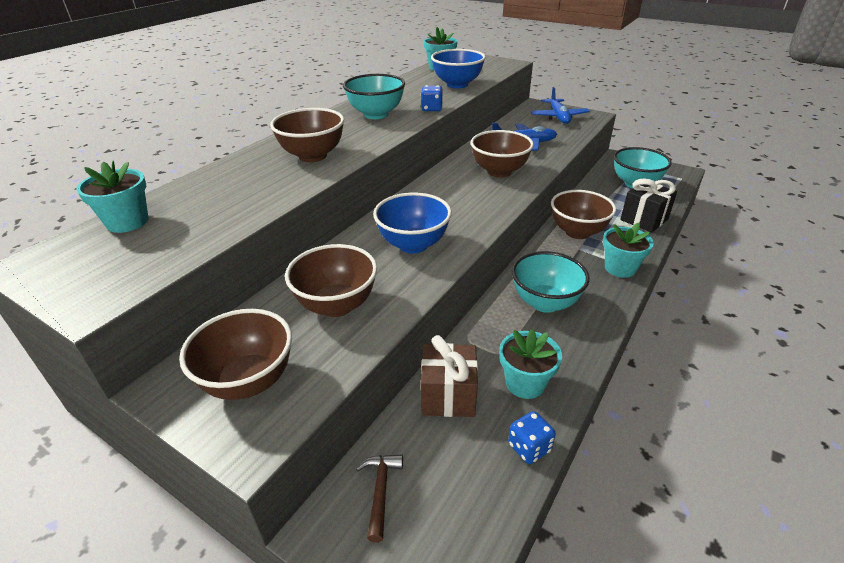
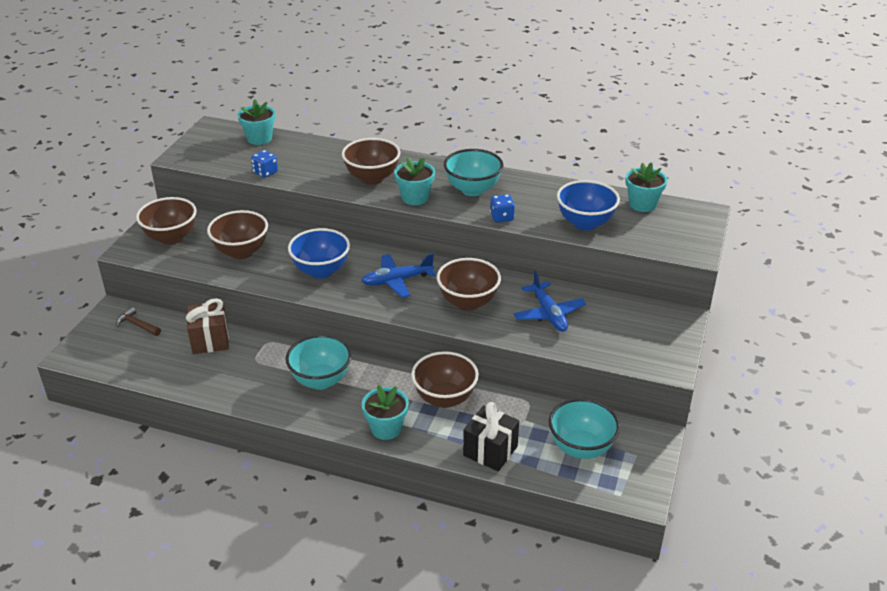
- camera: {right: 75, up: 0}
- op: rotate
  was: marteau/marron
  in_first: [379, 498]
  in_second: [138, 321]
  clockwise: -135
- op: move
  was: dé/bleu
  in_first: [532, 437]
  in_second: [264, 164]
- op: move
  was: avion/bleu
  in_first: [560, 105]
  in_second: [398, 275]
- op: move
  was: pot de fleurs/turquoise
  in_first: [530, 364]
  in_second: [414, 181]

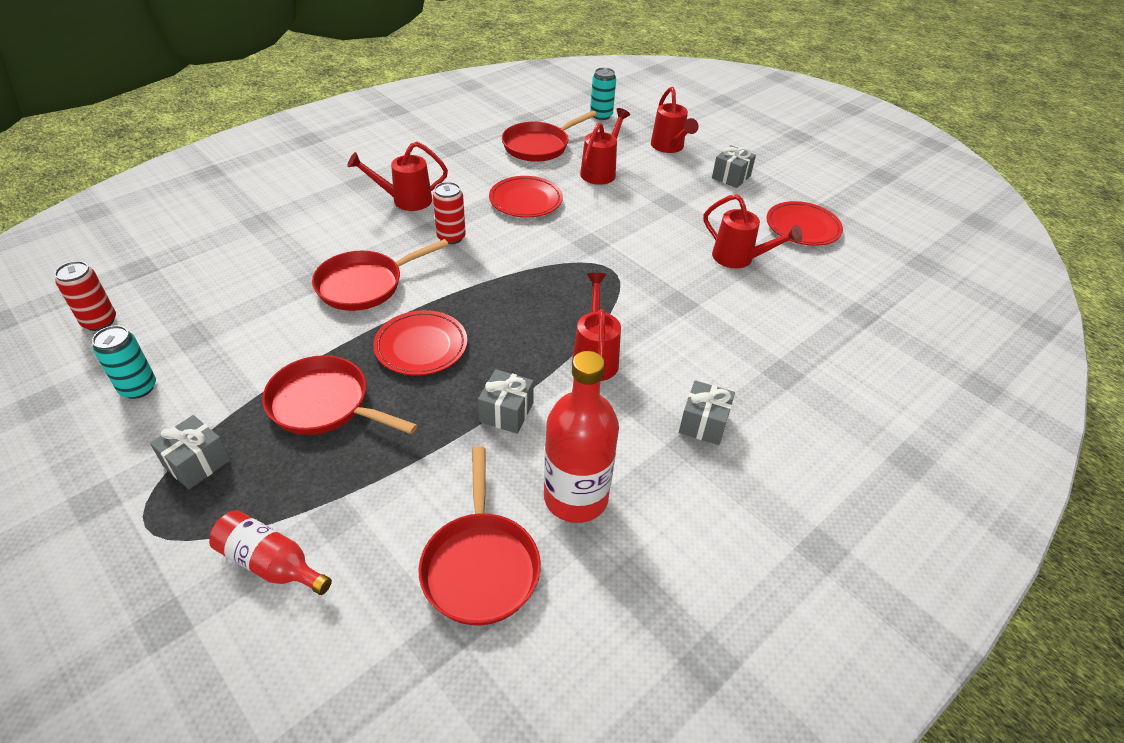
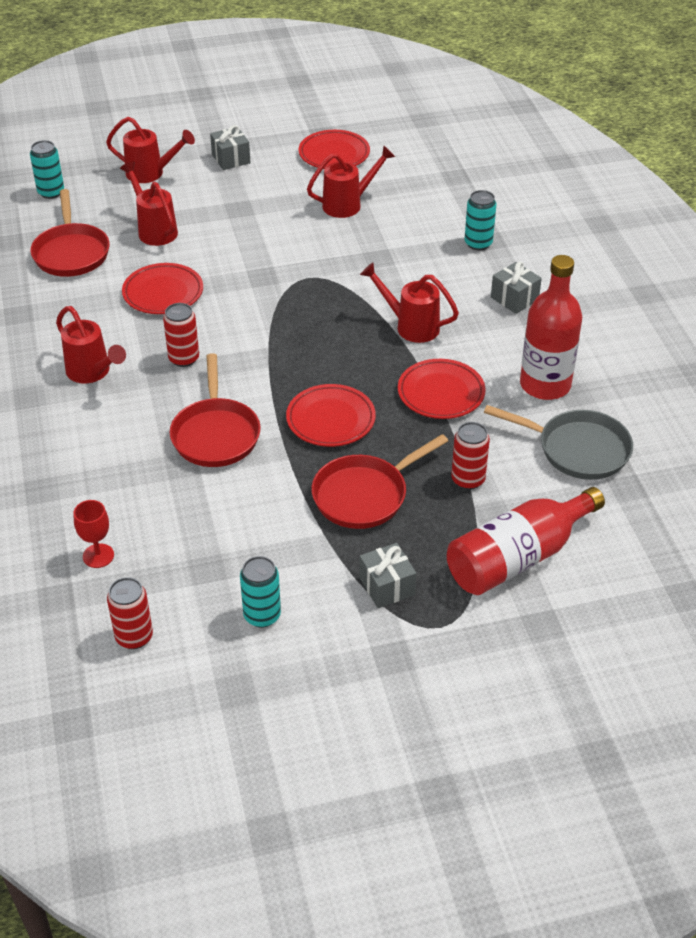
- camera: {right: -60, up: 0}
- op: rotate
  was: arrosoir/rouge
  in_first: [397, 176]
  in_second: [91, 344]
  clockwise: -60
- op: insert
  now: verre à pied/rouge
  in_second: [94, 534]
- op: replace
  was: cadeau/gris
  now: assiette/rouge
  in_first: [506, 401]
  in_second: [442, 389]
- op: resize
  was: bouteille/rouge
  in_first: [270, 552]
  in_second: [526, 541]
  ratio: 1.65
- op: insert
  now: canette/rouge
  in_second: [470, 456]
- op: insert
  now: canette/turquoise
  in_second: [481, 220]
- op: recolor
  was: poêle/rouge
  now: poêle/gris
  in_first: [480, 535]
  in_second: [558, 442]

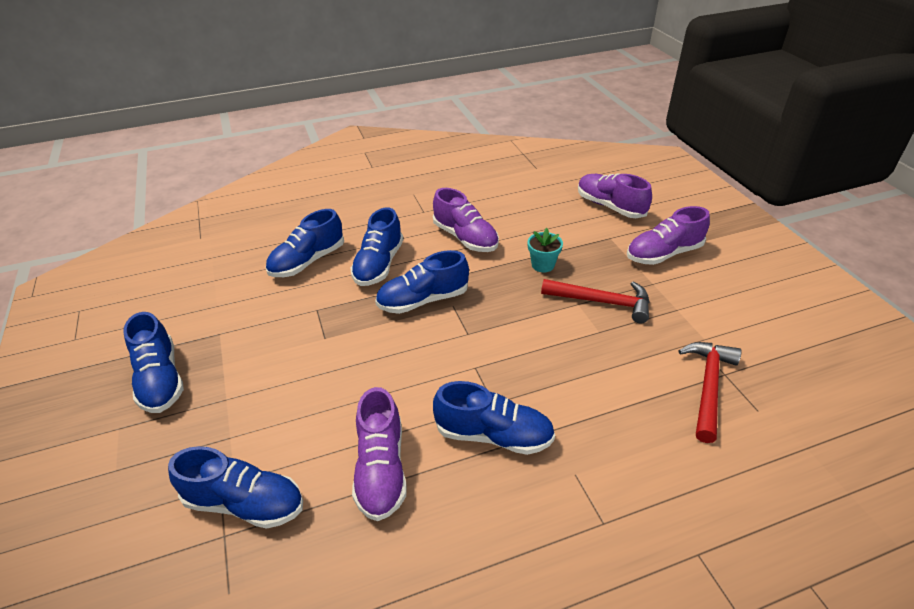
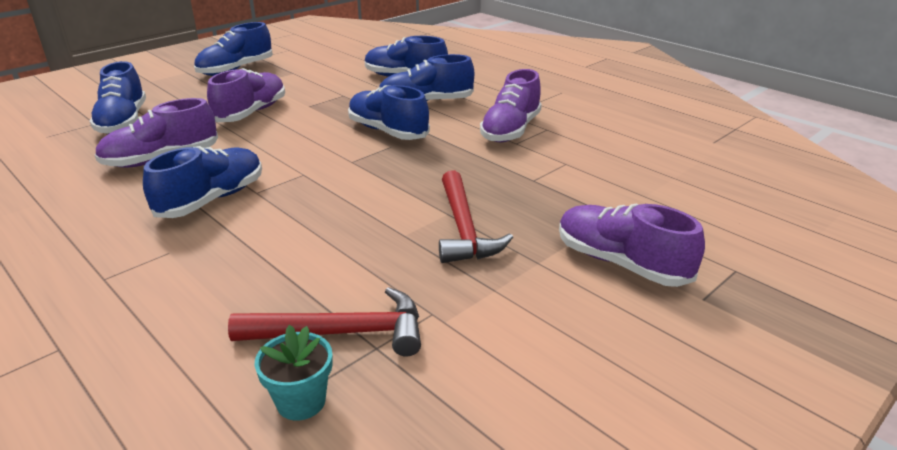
- camera: {right: 65, up: -10}
- op: rotate
  was: chaussure/bleu
  in_first: [494, 418]
  in_second: [202, 182]
  clockwise: -135
- op: move
  was: chaussure/violet
  in_first: [615, 195]
  in_second: [246, 95]
- op: move
  was: pot de fleurs/turquoise
  in_first: [545, 250]
  in_second: [294, 373]

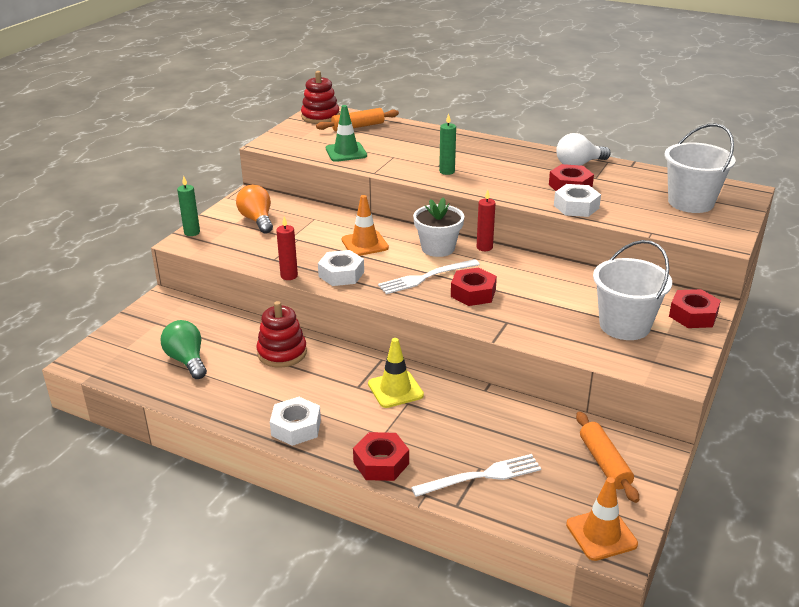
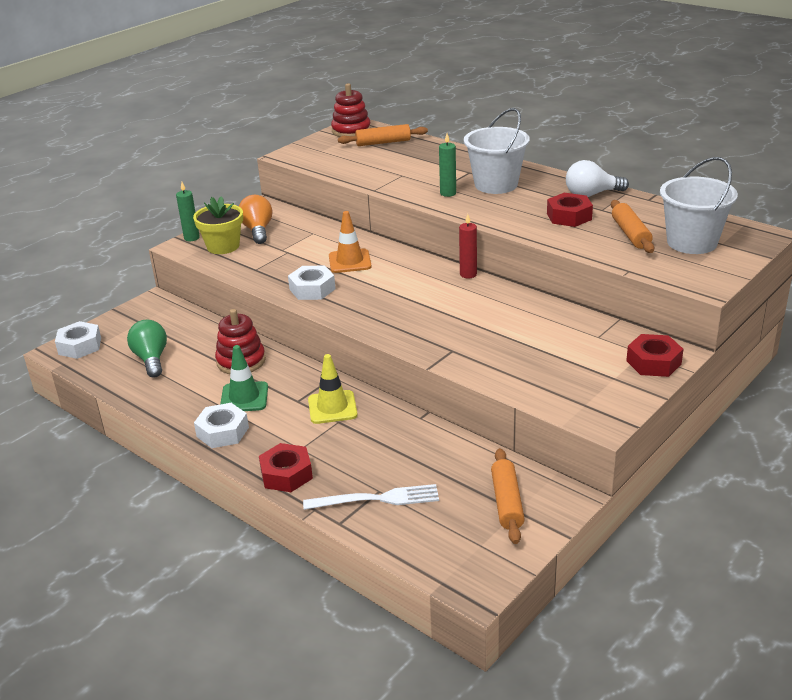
- camera: {right: 15, up: 0}
- op: move
  was: écrou/blanc
  in_first: [577, 200]
  in_second: [78, 340]
- op: insert
  now: pot de fleurs/jaune
  in_second: [218, 225]
- op: move
  was: cône de chantier/vert
  in_first: [346, 133]
  in_second: [244, 378]
- op: move
  was: seau/blanc
  in_first: [632, 290]
  in_second: [497, 151]
- op: insert
  now: rouleau à pâtisserie/orange
  in_second: [632, 226]
- op: delete
  was: bougie/rouge
  in_first: [287, 248]
- op: delete
  was: fourchette/blanc
  in_first: [429, 276]
- op: delete
  was: pot de fleurs/blanc
  in_first: [439, 227]
- op: delete
  was: écrou/rouge
  in_first: [474, 286]
- op: delete
  was: cône de chantier/orange
  in_first: [602, 519]

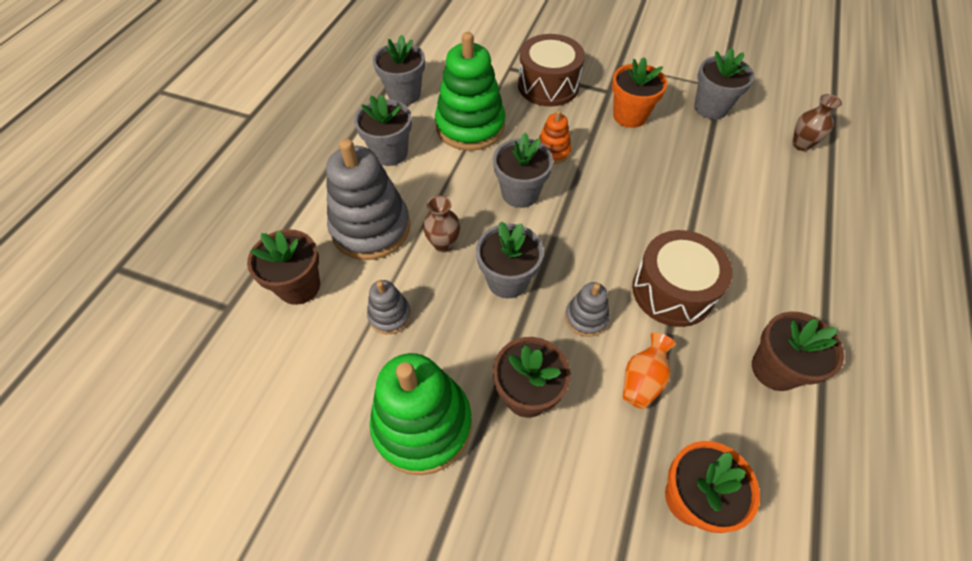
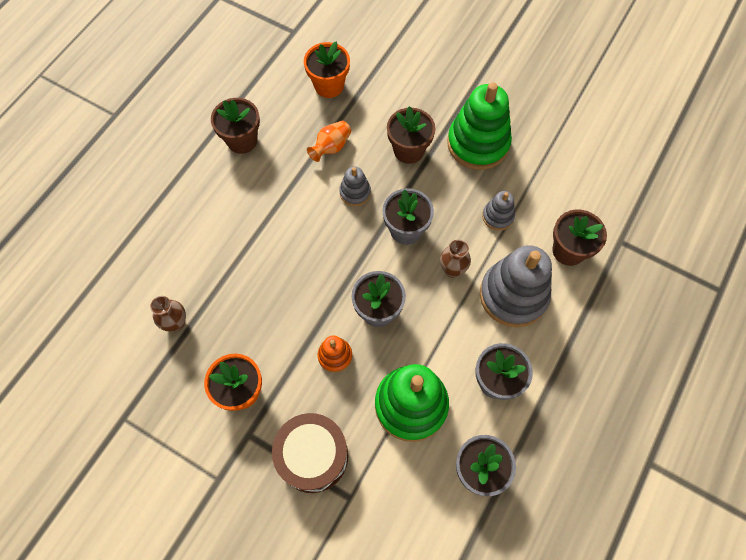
- camera: {right: -170, up: 10}
- op: move
  was: vase/marron
  in_first: [817, 122]
  in_second: [168, 314]
- op: delete
  was: tambour/marron
  in_first: [682, 278]
- op: delete
  was: pot de fleurs/gris
  in_first: [724, 83]

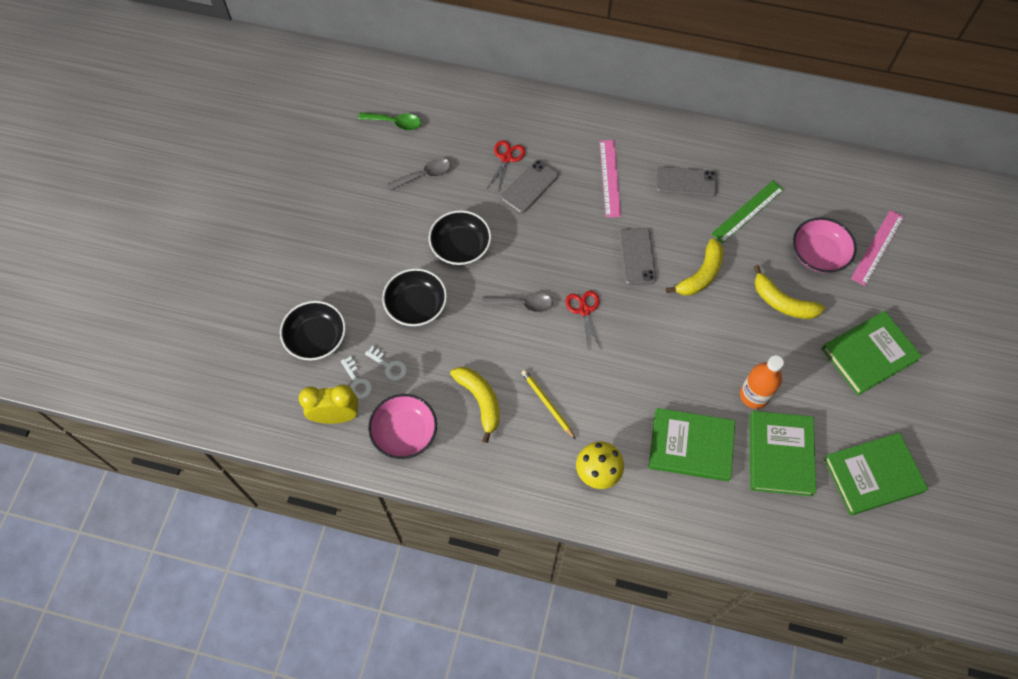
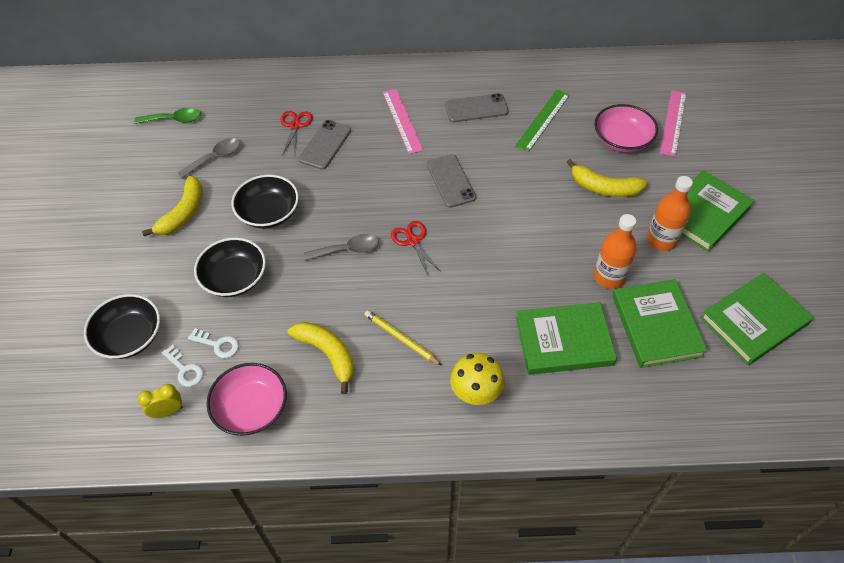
- camera: {right: -15, up: -10}
- op: resize
  was: réveil/jaune
  in_first: [328, 404]
  in_second: [160, 401]
  ratio: 0.6
- op: move
  was: banane/jaune
  in_first: [694, 267]
  in_second: [172, 206]
- op: insert
  now: bouteille/orange
  in_second: [670, 213]

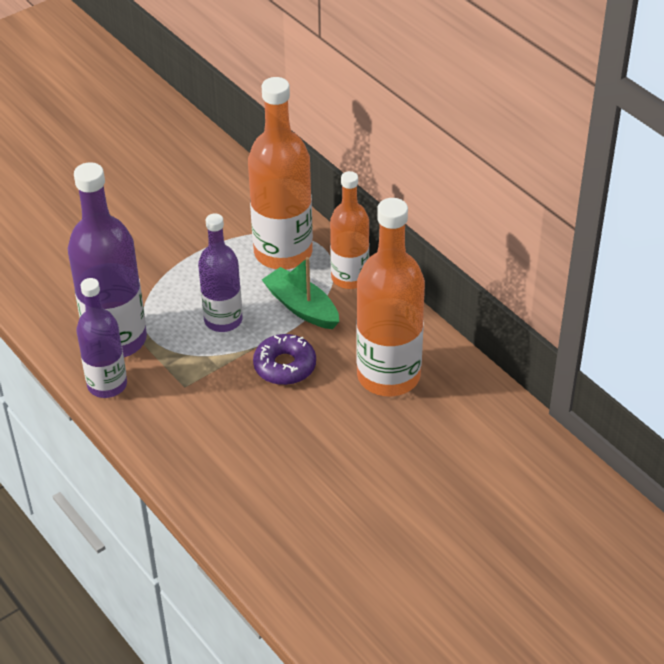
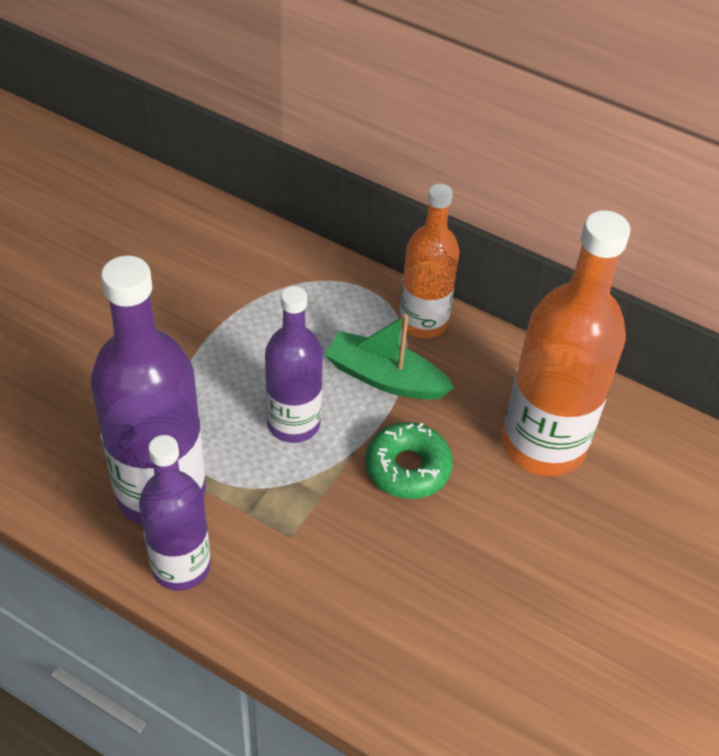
- camera: {right: -25, up: 5}
- op: recolor
  was: beignet/violet
  now: beignet/vert
  in_first: [284, 359]
  in_second: [409, 460]
- op: delete
  was: bouteille/orange
  in_first: [280, 173]

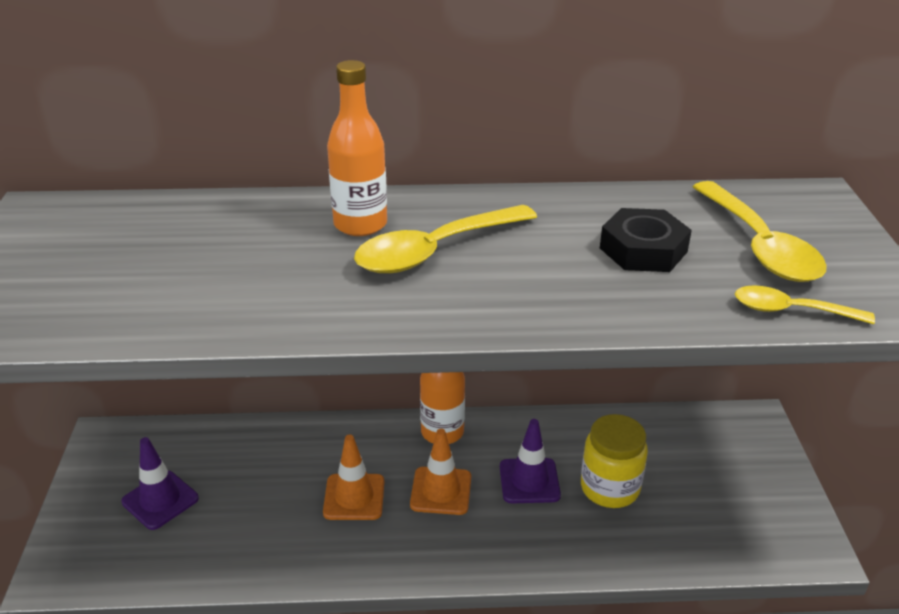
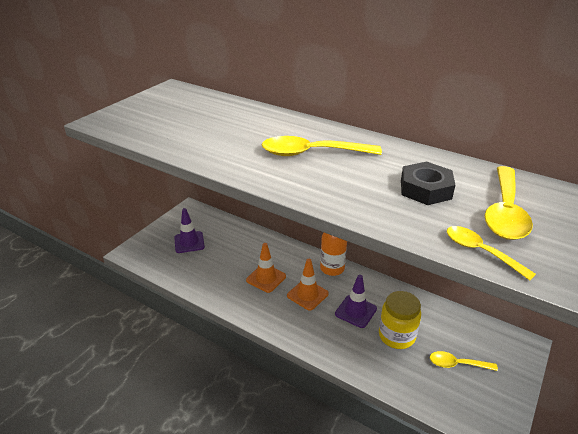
- camera: {right: 35, up: 0}
- op: insert
  now: cuillère/jaune
  in_second: [464, 361]
- op: delete
  was: bouteille/orange
  in_first: [357, 148]

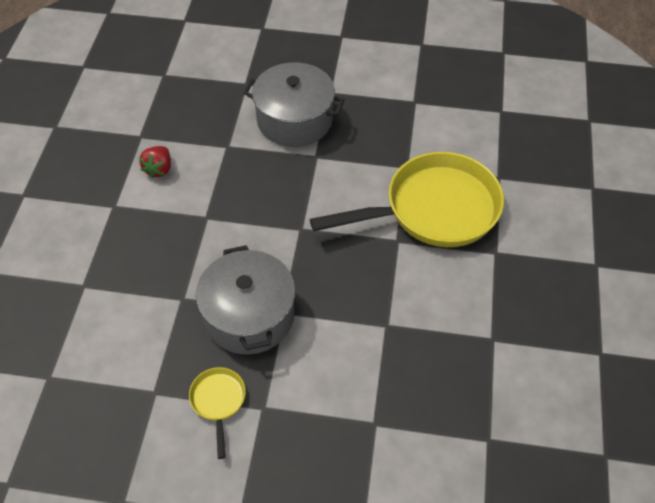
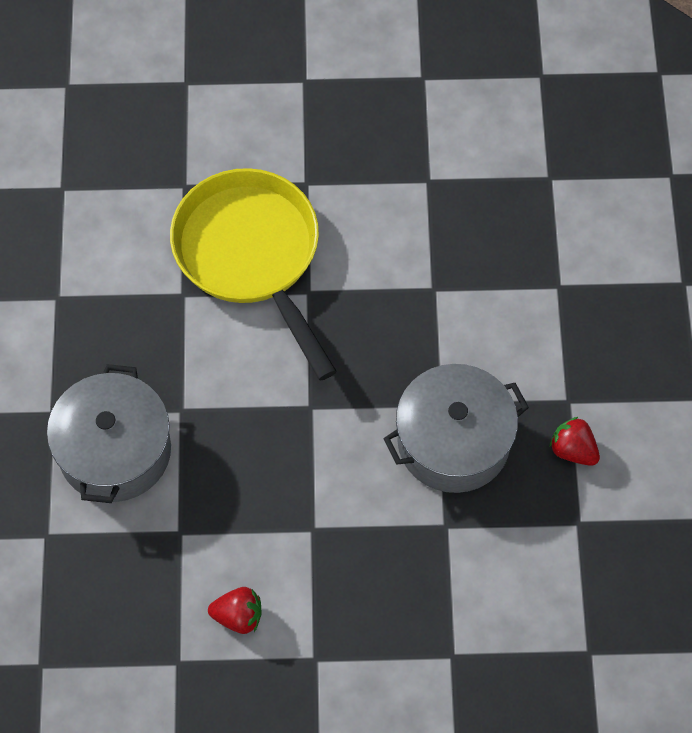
- camera: {right: -100, up: 10}
- op: replace
  was: poêle/jaune
  now: fraise/rouge
  in_first: [217, 413]
  in_second: [574, 441]

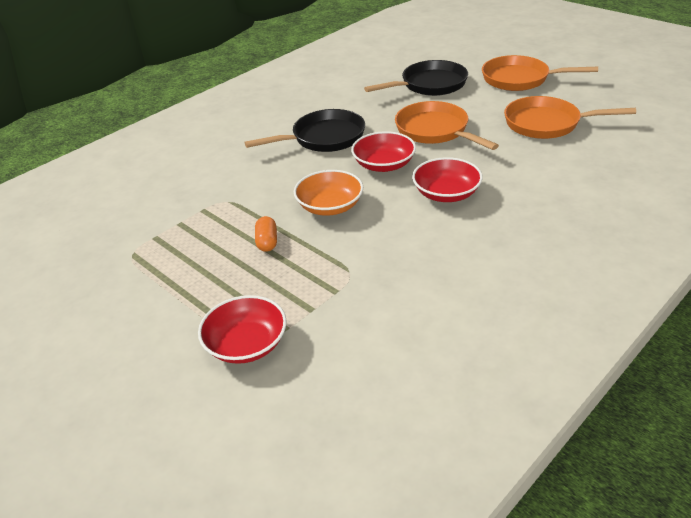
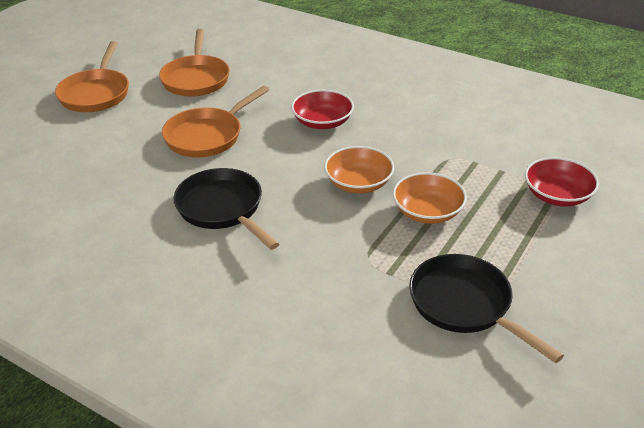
- camera: {right: -105, up: 0}
- op: replace
  was: gélule/orange
  now: bol/orange
  in_first: [266, 234]
  in_second: [430, 198]
- op: move
  was: poêle/noir
  in_first: [416, 78]
  in_second: [486, 308]
- op: delete
  was: bol/rouge
  in_first: [383, 151]

